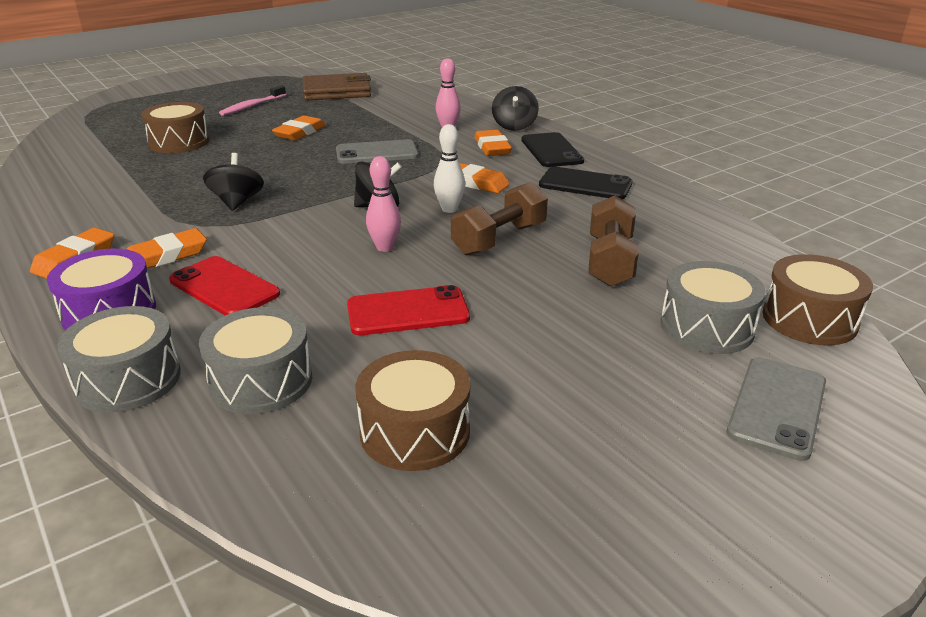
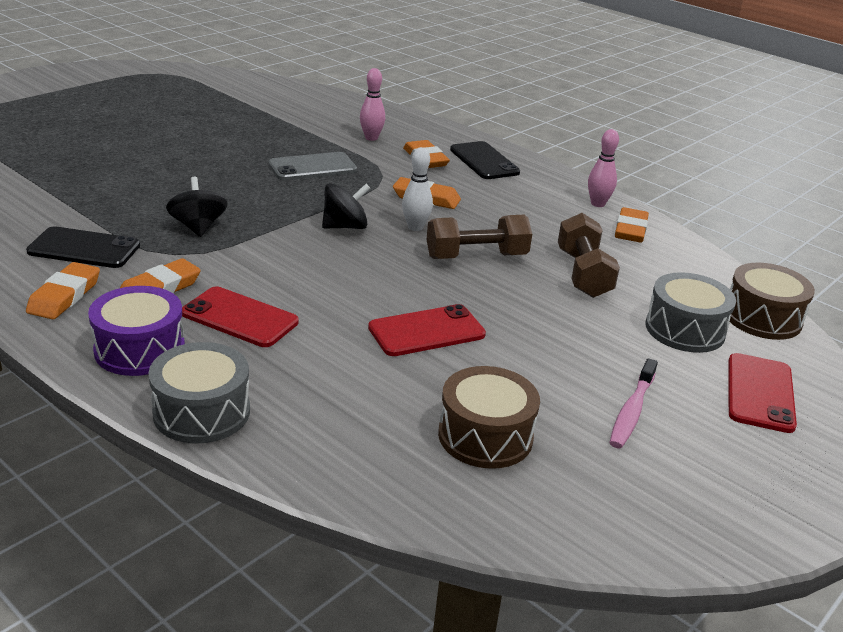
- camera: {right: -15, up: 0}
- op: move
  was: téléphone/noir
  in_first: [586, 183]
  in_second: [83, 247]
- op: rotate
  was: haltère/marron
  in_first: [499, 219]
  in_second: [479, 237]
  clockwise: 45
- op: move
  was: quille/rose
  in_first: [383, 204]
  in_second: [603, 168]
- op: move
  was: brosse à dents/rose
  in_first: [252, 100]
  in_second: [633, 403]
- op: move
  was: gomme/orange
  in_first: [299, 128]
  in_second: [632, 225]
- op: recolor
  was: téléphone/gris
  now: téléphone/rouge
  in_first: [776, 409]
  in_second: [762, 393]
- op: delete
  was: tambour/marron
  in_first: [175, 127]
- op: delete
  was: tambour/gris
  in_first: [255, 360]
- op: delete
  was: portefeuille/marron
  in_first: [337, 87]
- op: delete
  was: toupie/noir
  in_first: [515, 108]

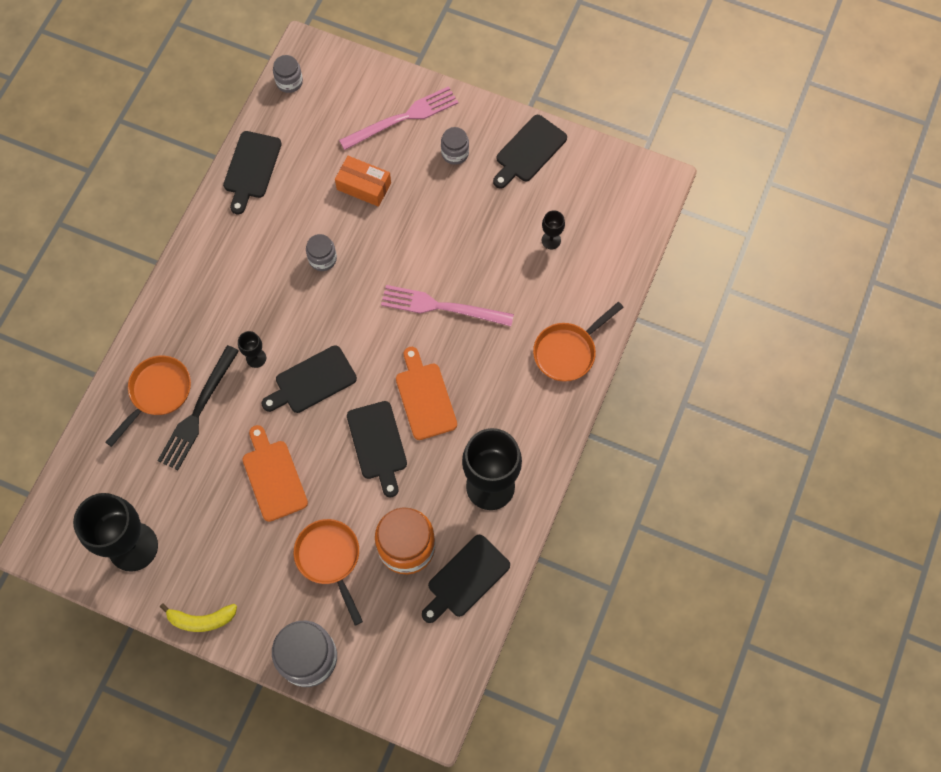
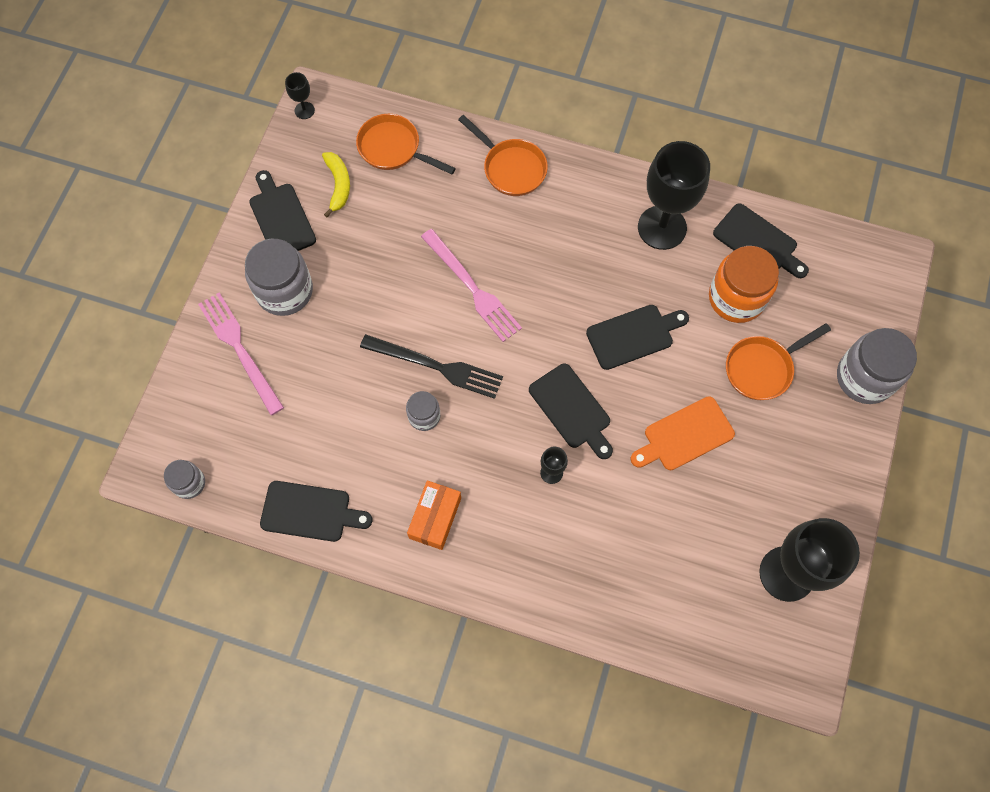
- camera: {right: -95, up: 0}
- op: resize
  was: bocal/gris
  in_first: [455, 146]
  in_second: [279, 277]
  ratio: 1.86
- op: rotate
  was: planche à découper/noir
  in_first: [530, 152]
  in_second: [282, 210]
  clockwise: -150
- op: move
  was: verre à pied/noir
  in_first: [553, 229]
  in_second: [300, 95]
- op: move
  was: banane/jaune
  in_first: [198, 617]
  in_second: [336, 184]
- op: move
  was: poêle/orange
  in_first: [148, 401]
  in_second: [406, 144]
- op: move
  was: fourchette/noir
  in_first: [198, 407]
  in_second: [431, 366]
- op: move
  was: boîte/orange
  in_first: [363, 181]
  in_second: [434, 515]
- op: rotate
  was: fourchette/rose
  in_first: [447, 305]
  in_second: [471, 285]
  clockwise: -45
- op: delete
  was: planche à découper/orange
  in_first: [426, 393]

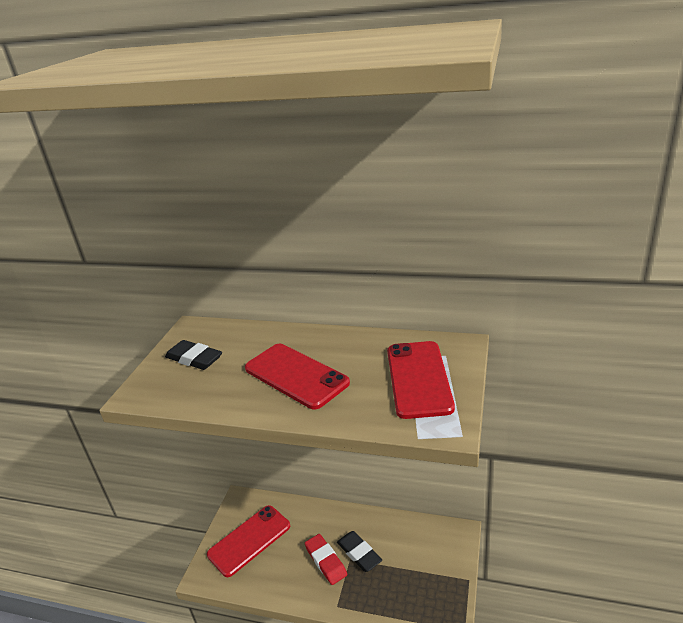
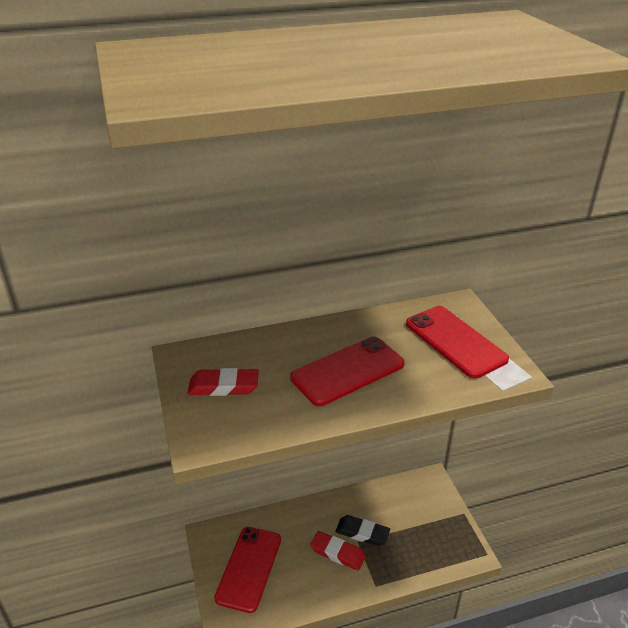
- camera: {right: -35, up: 5}
- op: recolor
  was: gomme/noir
  now: gomme/rouge
  in_first: [193, 355]
  in_second: [223, 382]
- op: rotate
  was: téléphone/rouge
  in_first: [297, 376]
  in_second: [347, 371]
  clockwise: -45

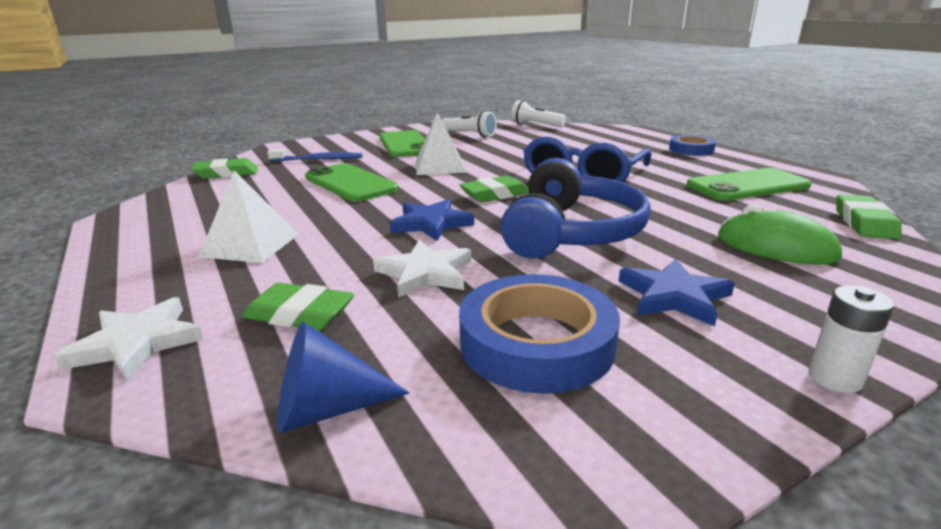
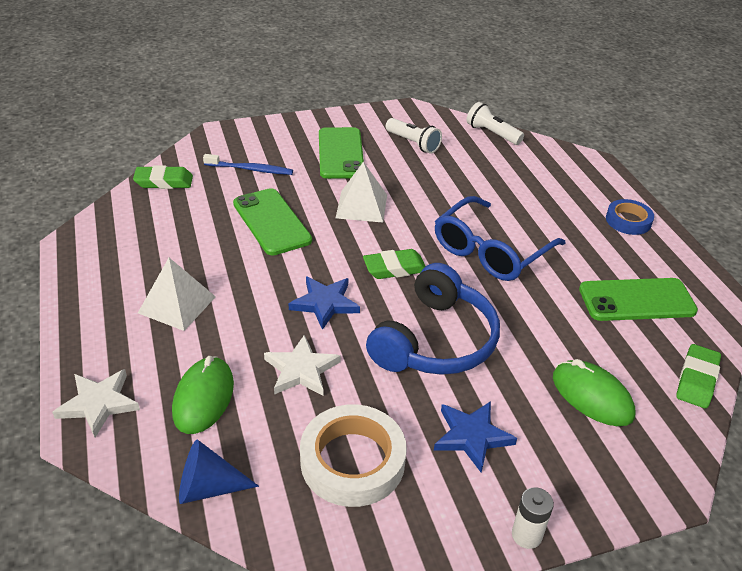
- camera: {right: 10, up: 15}
- op: replace
  was: gomme/vert
  now: souris/vert
  in_first: [298, 306]
  in_second: [203, 395]
- op: recolor
  was: ruban adhésif/bleu
  now: ruban adhésif/blanc
  in_first: [539, 334]
  in_second: [353, 455]

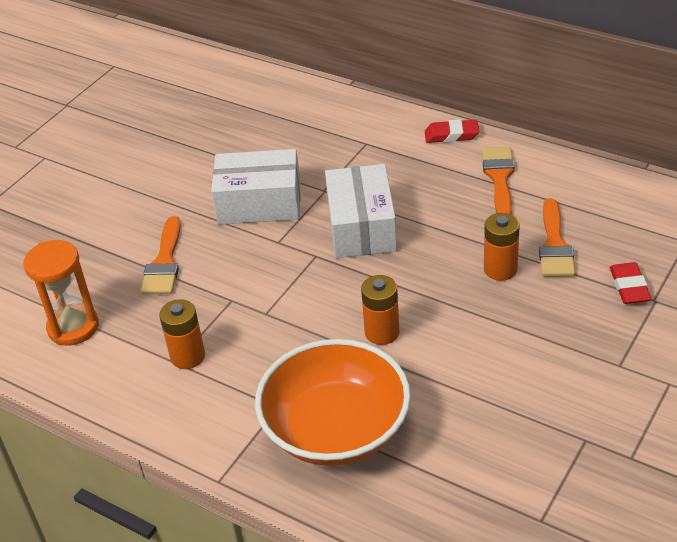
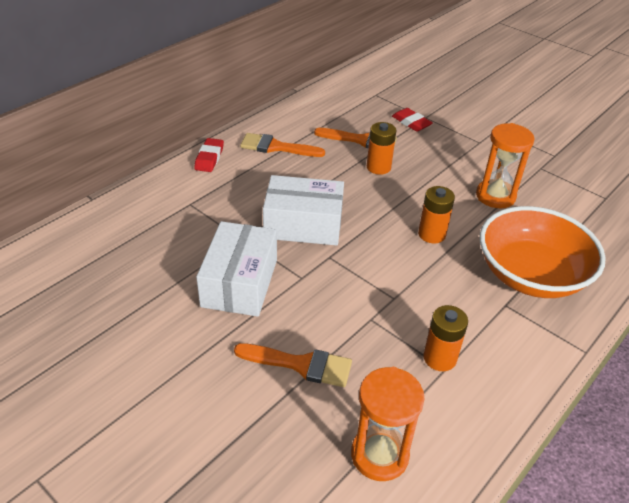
- camera: {right: -85, up: 0}
- op: rotate
  was: gomme/rouge
  in_first: [631, 283]
  in_second: [412, 120]
  clockwise: 45
- op: insert
  now: sablier/orange
  in_second: [505, 165]

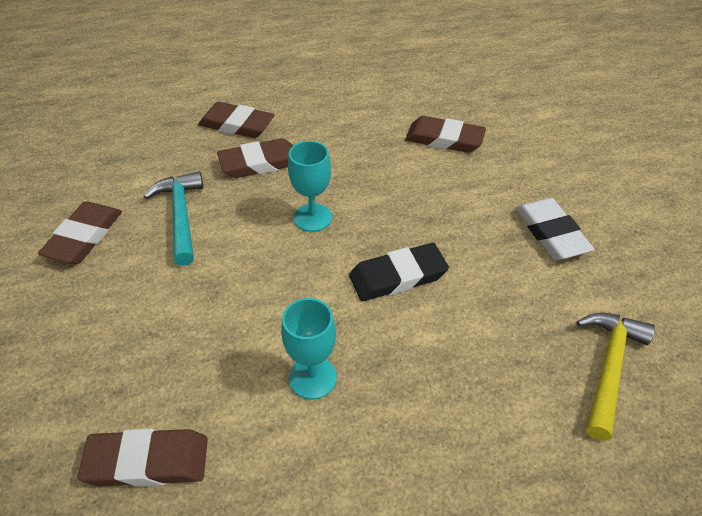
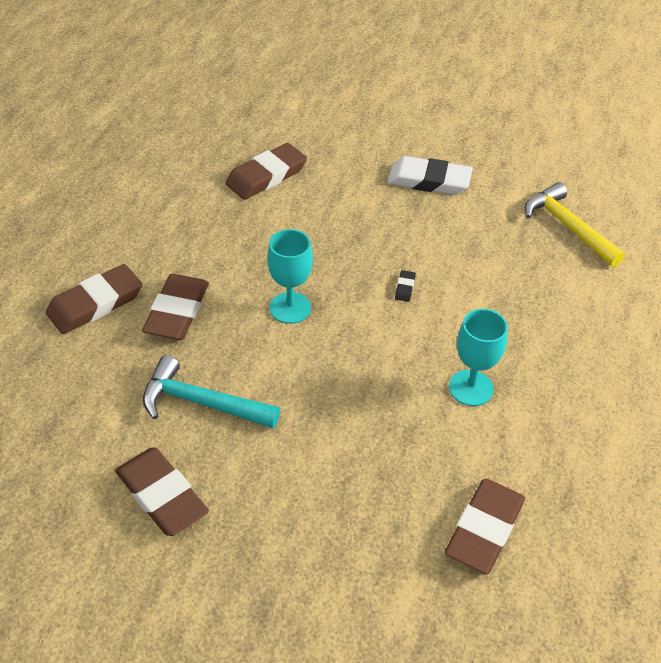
- camera: {right: -60, up: 0}
- op: resize
  was: gomme/noir
  in_first: [399, 272]
  in_second: [405, 286]
  ratio: 0.41

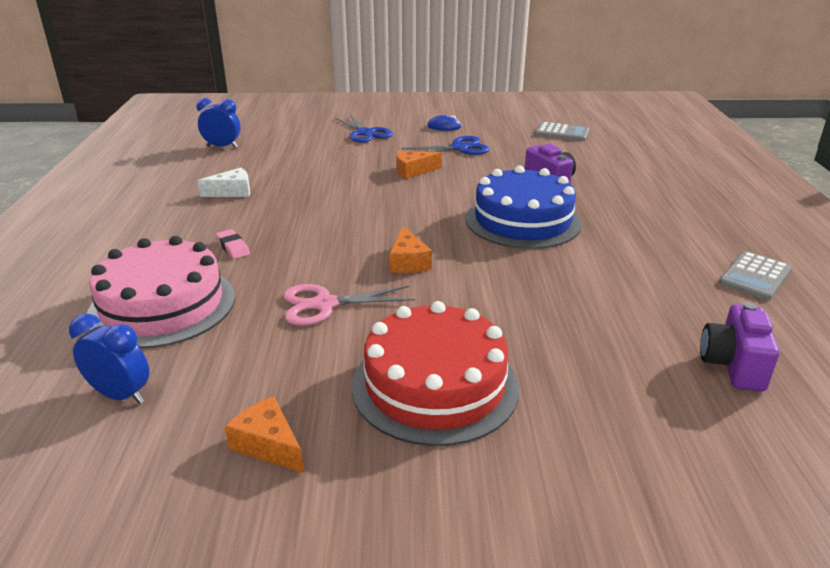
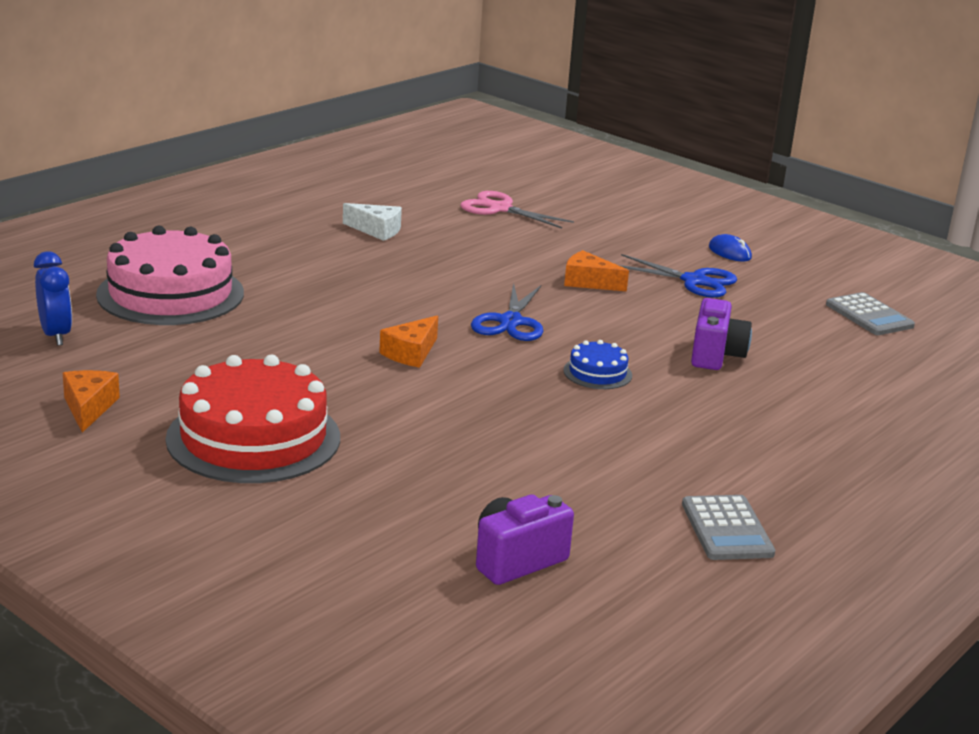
- camera: {right: 40, up: -5}
- op: move
  was: ciseaux/rose
  in_first: [349, 305]
  in_second: [517, 210]
- op: move
  was: ciseaux/bleu
  in_first: [364, 128]
  in_second: [507, 312]
- op: resize
  was: gâteau/bleu
  in_first: [523, 207]
  in_second: [597, 364]
  ratio: 0.45
- op: rotate
  was: calculatrice/gris
  in_first: [755, 275]
  in_second: [728, 527]
  clockwise: -90
- op: delete
  was: réveil/bleu
  in_first: [218, 123]
- op: delete
  was: gomme/rose
  in_first: [233, 244]

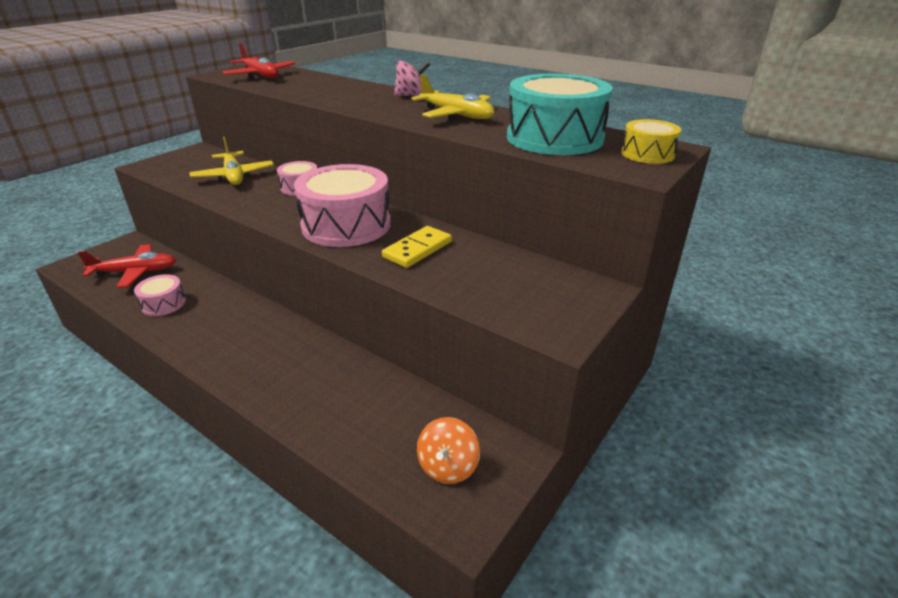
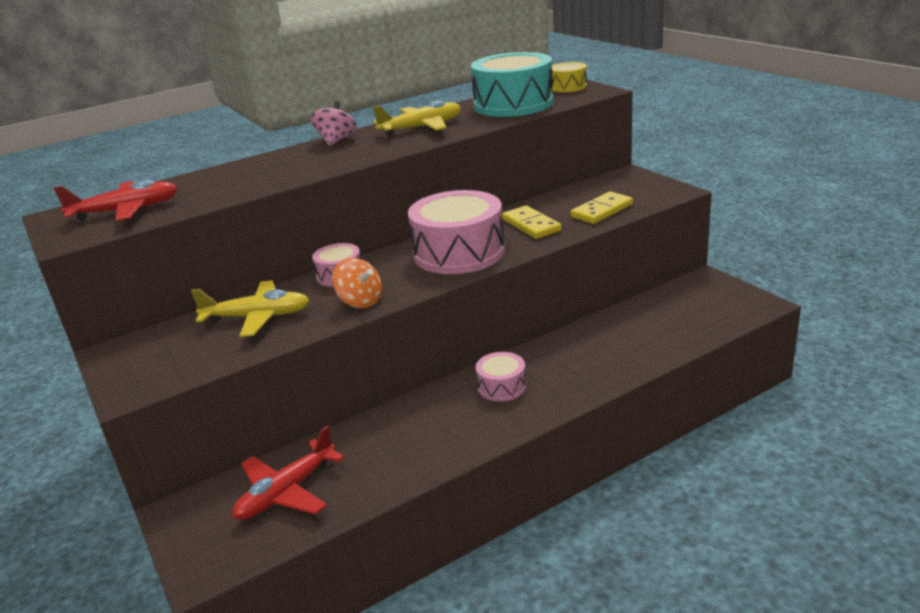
- camera: {right: -65, up: -5}
- op: rotate
  was: avion/rouge
  in_first: [127, 266]
  in_second: [288, 472]
  clockwise: -150
- op: move
  was: toupie/orange
  in_first: [448, 450]
  in_second: [357, 283]
- op: move
  was: tambour/rose
  in_first: [160, 295]
  in_second: [501, 377]
- op: insert
  now: domino/jaune
  in_second: [602, 207]

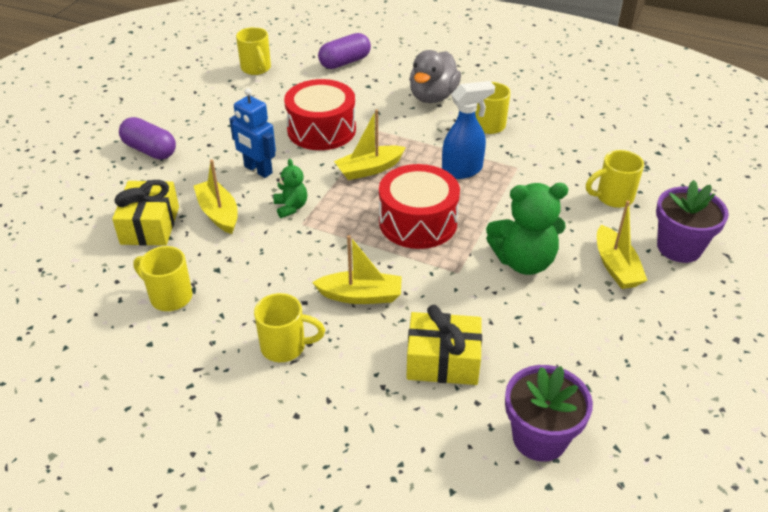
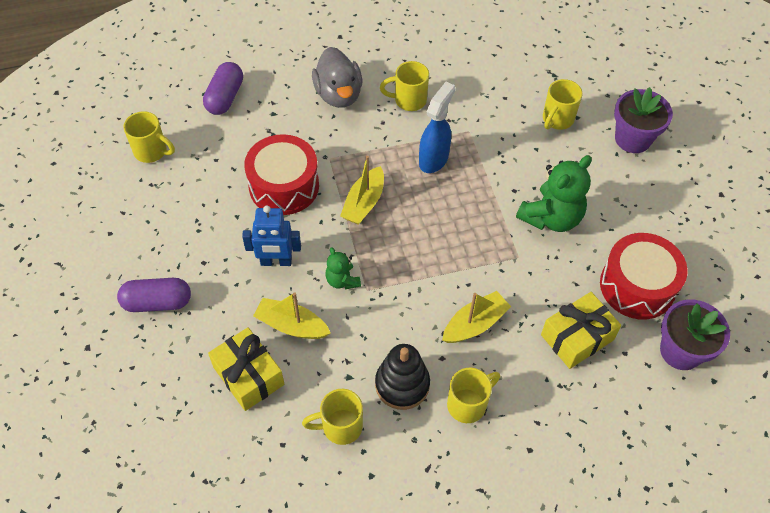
- camera: {right: -40, up: 15}
- op: rotate
  was: ours en peluche/vert
  in_first: [290, 188]
  in_second: [343, 268]
  clockwise: -150
- op: insert
  now: jouet à empiler/noir
  in_second: [402, 377]
- op: move
  was: tambour/rouge
  in_first: [419, 206]
  in_second: [644, 276]
- op: delete
  was: bateau/jaune
  in_first: [622, 245]

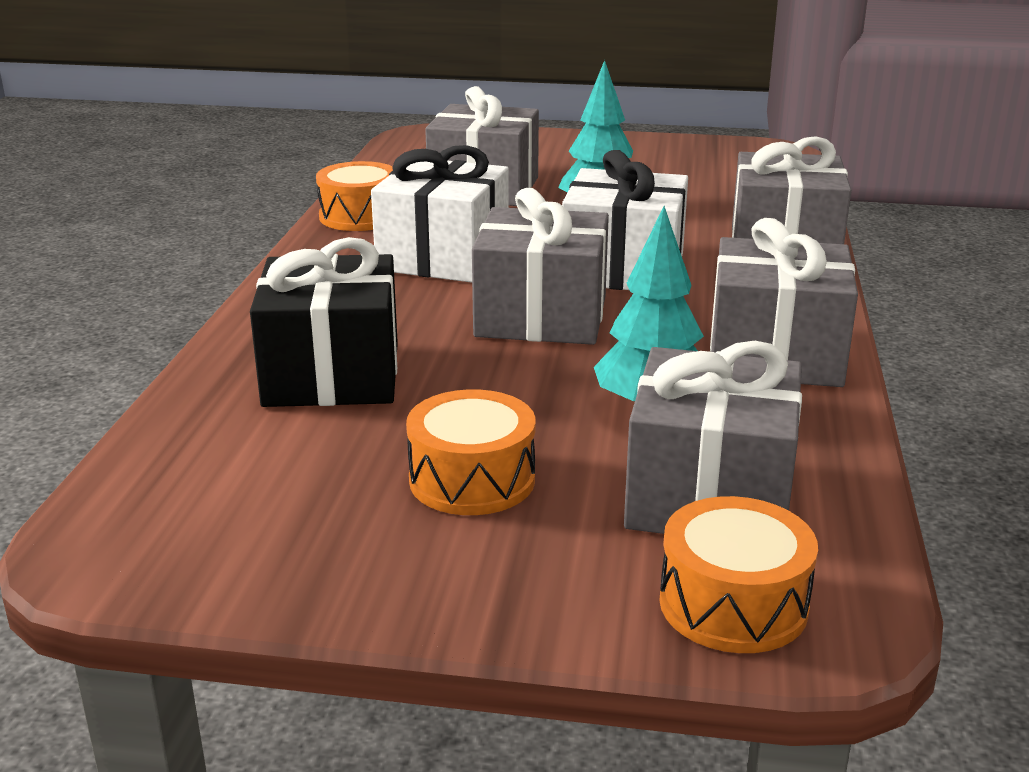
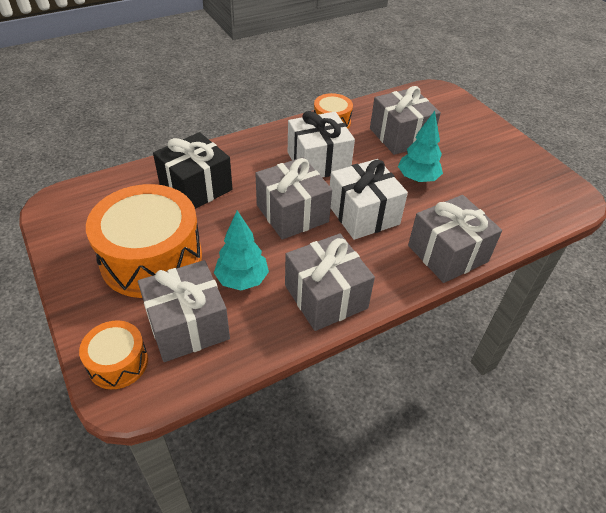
- camera: {right: 50, up: 20}
- op: resize
  was: tambour/orange
  in_first: [471, 452]
  in_second: [144, 241]
  ratio: 2.0

